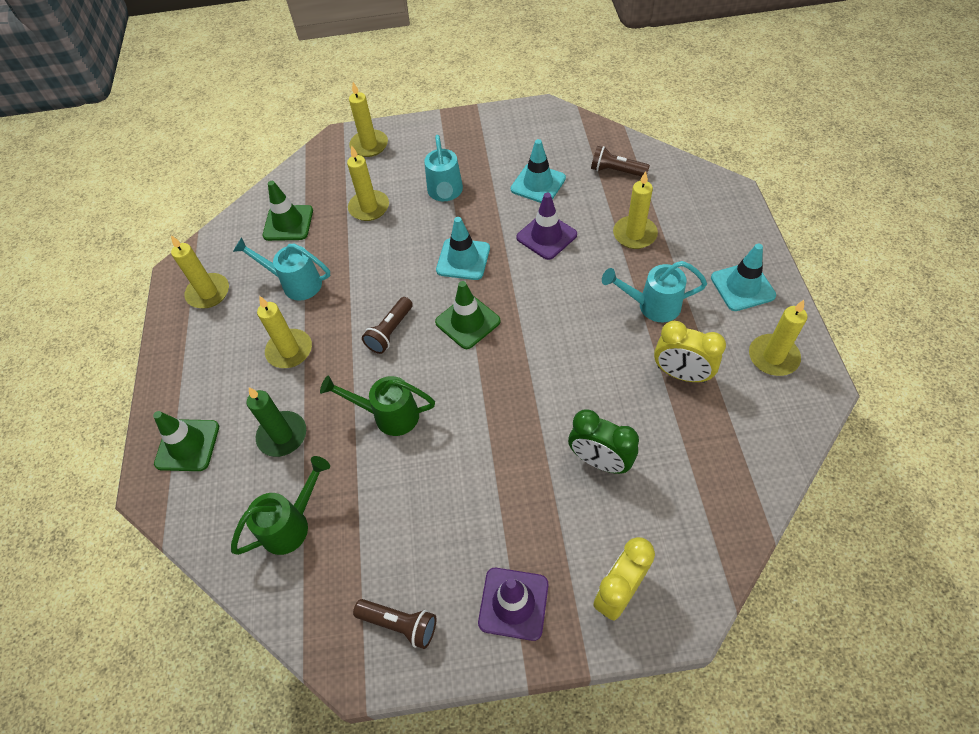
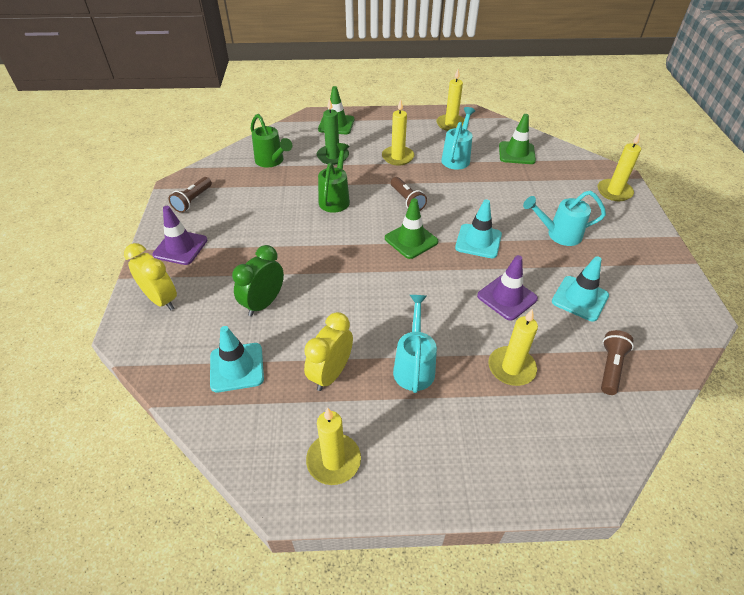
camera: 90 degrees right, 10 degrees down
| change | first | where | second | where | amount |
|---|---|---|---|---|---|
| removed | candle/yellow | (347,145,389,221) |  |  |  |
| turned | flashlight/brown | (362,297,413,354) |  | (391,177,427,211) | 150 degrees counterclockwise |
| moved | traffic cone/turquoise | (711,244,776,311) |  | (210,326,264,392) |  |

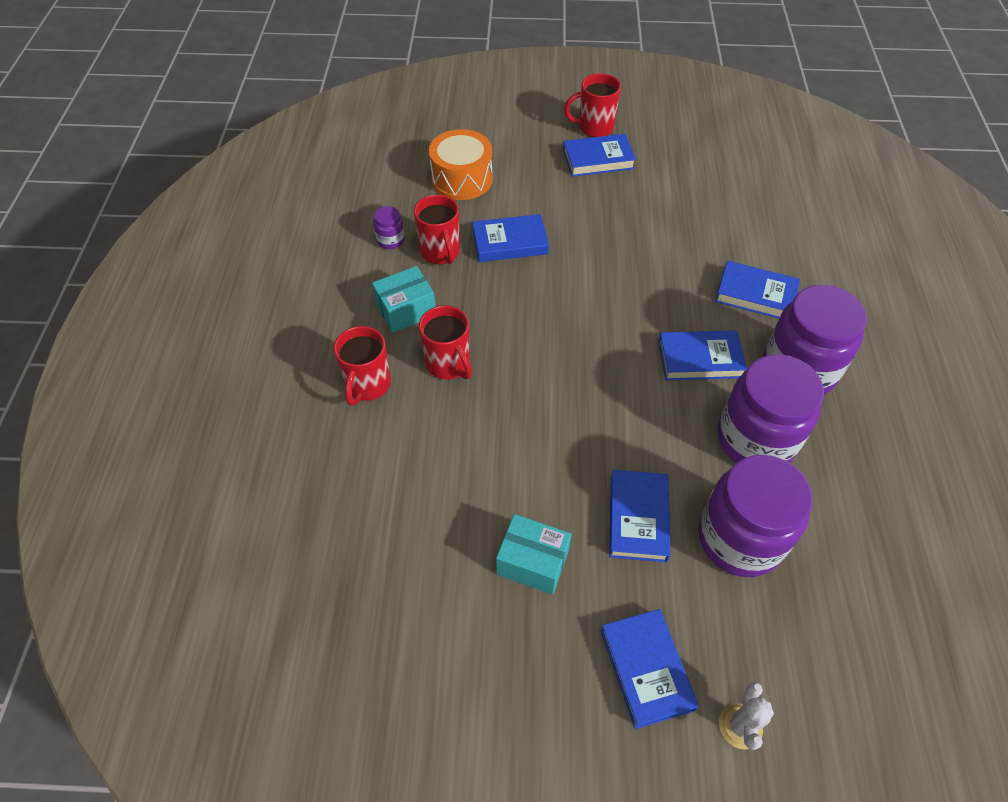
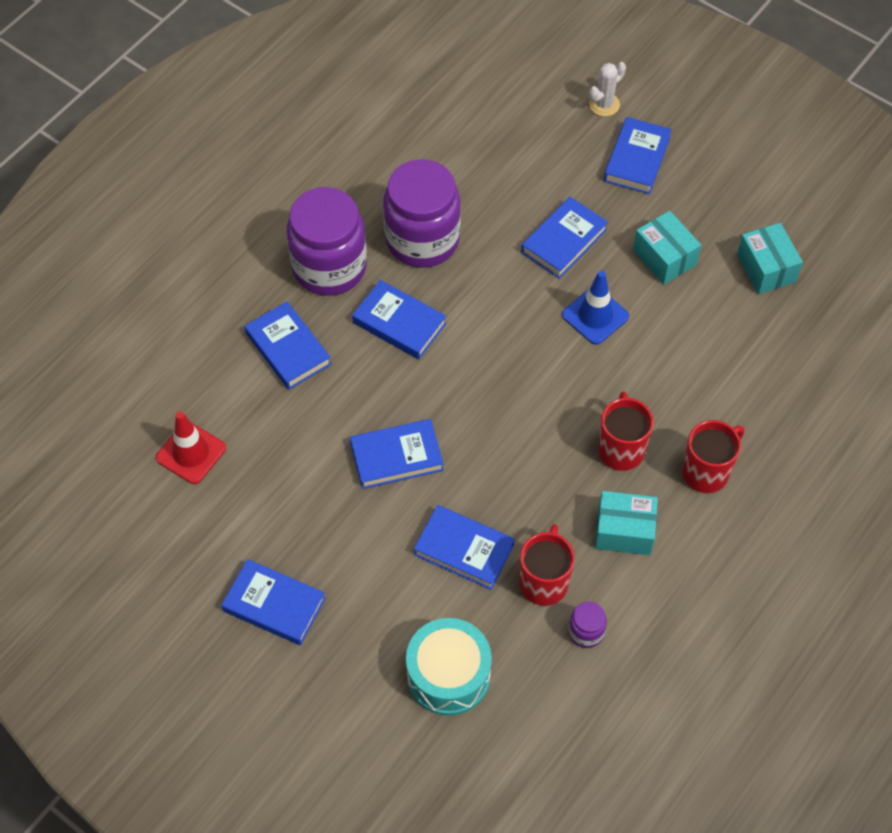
camera: 145 degrees left, 5 degrees up
| change | first | where | second | where | amount |
|---|---|---|---|---|---|
| recoloured | drum/orange | (429,129,493,200) | drum/turquoise | (406,618,492,716) |  |
| removed | mug/red | (564,73,621,137) |  |  |  |
| removed | jar/purple | (698,455,813,577) |  |  |  |
| added |  |  | traffic cone/red | (156,412,226,484) |  |
| added |  |  | book/blue | (350,419,444,489) |  |
| added |  |  | traffic cone/blue | (562,271,629,345) |  |
| added |  |  | box/turquoise | (737,223,803,294) |  |

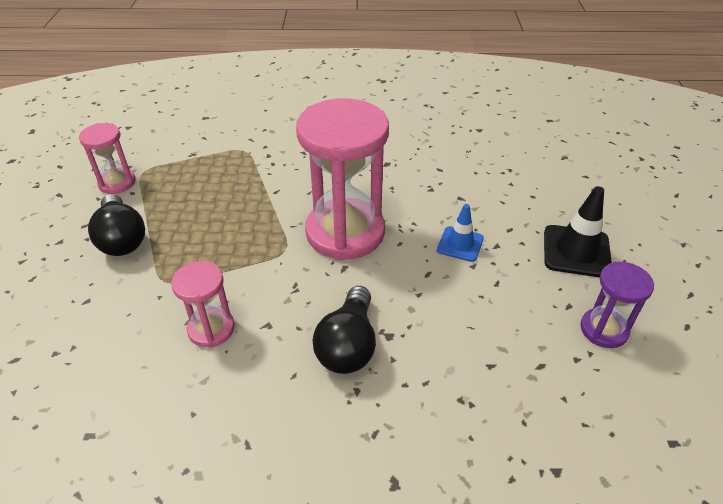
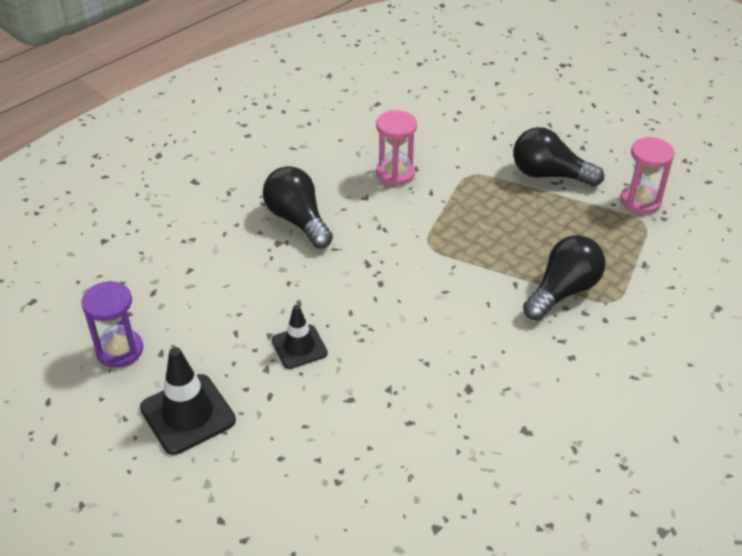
camera: 135 degrees right, 0 degrees up
| change | first | where | second | where | amount |
|---|---|---|---|---|---|
| removed | hourglass/pink | (296,98,389,260) |  |  |  |
| recoloured | traffic cone/blue | (437,204,484,262) | traffic cone/black | (272,305,328,369) |  |
| added |  |  | light bulb/black | (523,235,605,321) |  |

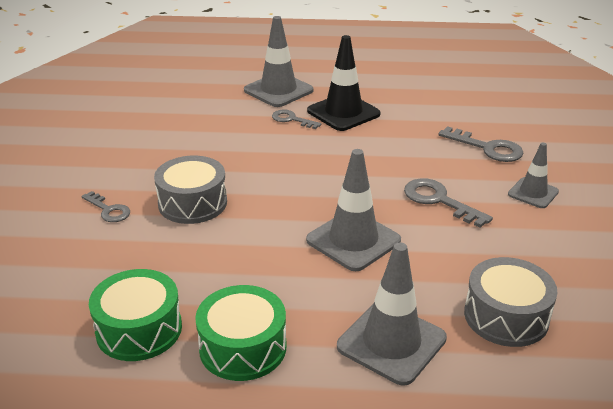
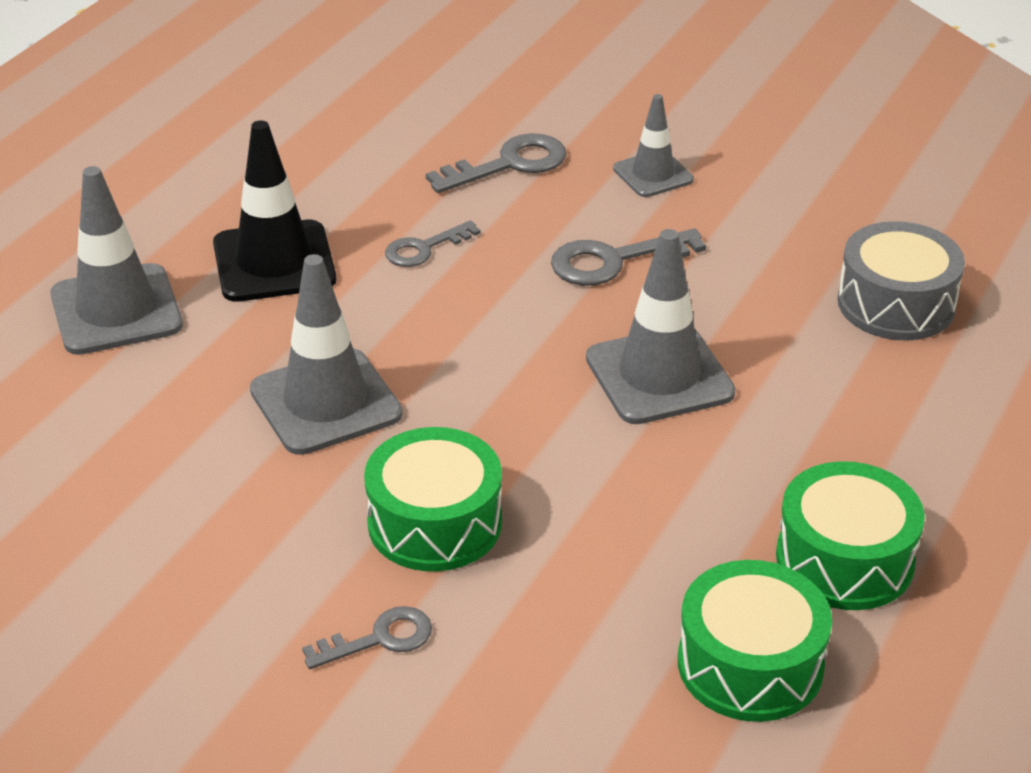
camera: 65 degrees left, 5 degrees up
| change | first | where | second | where | amount |
|---|---|---|---|---|---|
| recoloured | drum/grey | (154,156,227,224) | drum/green | (364,427,502,571) |  |
| moved | key/grey | (272,109,322,129) |  | (385,220,480,267) |  |
| moved | traffic cone/grey | (337,243,447,385) |  | (250,254,403,455) |  |

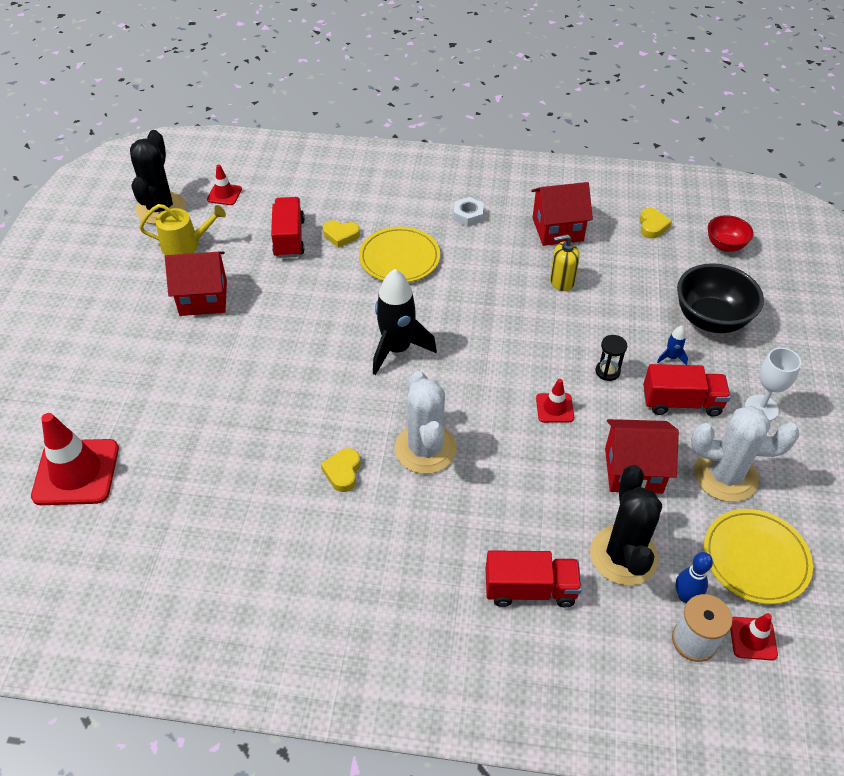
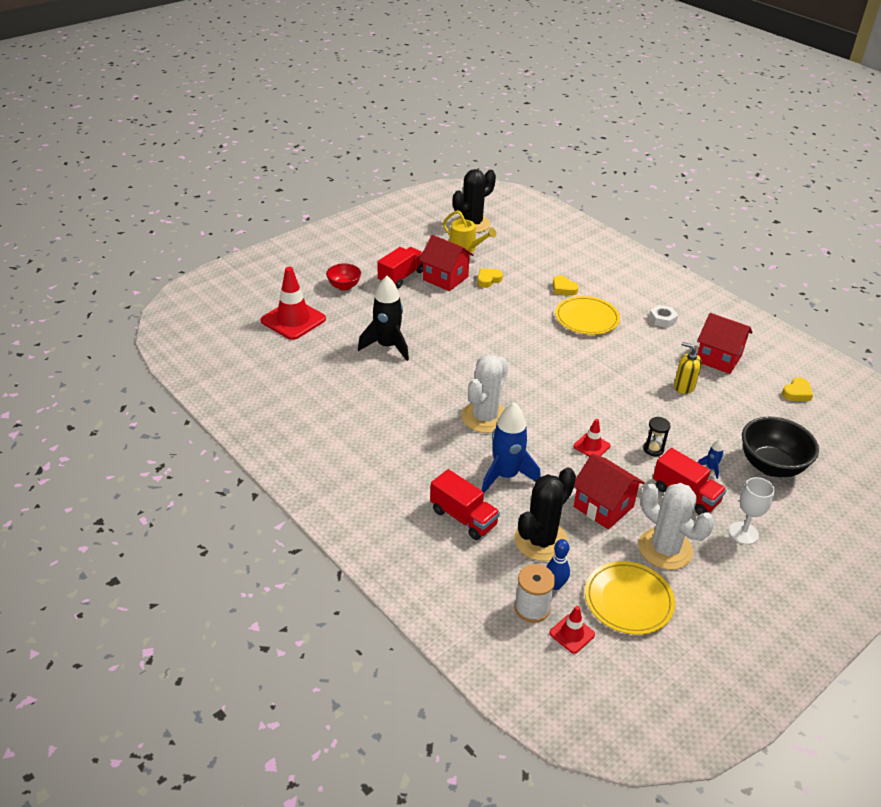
camera: 40 degrees right, 10 degrees down
| change | first | where | second | where | amount |
|---|---|---|---|---|---|
| removed | traffic cone/red | (207,164,242,205) |  |  |  |
| moved | truck/red | (271,197,305,258) |  | (377,247,423,288) |  |
| moved | heart/yellow | (321,448,360,492) |  | (477,269,503,288) |  |
| moved | rocket/black | (373,269,437,375) |  | (358,276,409,361) |  |
| moved | bowl/red | (708,215,754,252) |  | (326,264,361,290) |  |
| added |  |  | rocket/blue | (482,402,541,493) |  |

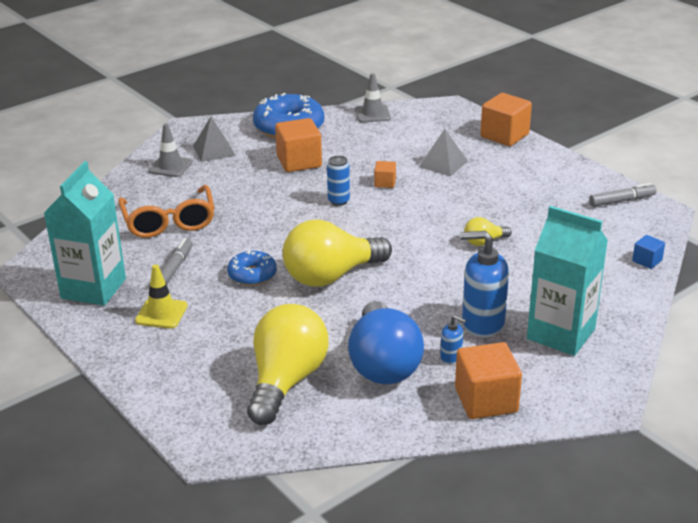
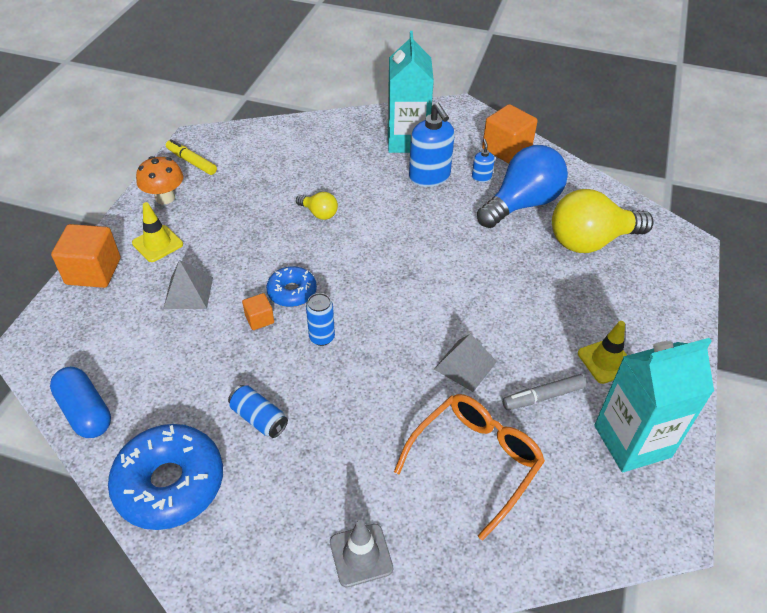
camera: 125 degrees left, 15 degrees up
| change | first | where | second | where | amount |
|---|---|---|---|---|---|
| moved | pyramid/grey | (193,117,236,162) |  | (434,334,497,392) |  |
| moved | donut/blue | (227,250,277,286) |  | (266,266,317,307) |  |
| replaced | cube/orange | (275,118,322,172) | can/blue | (228,385,288,438) |  |
| removed | light bulb/yellow | (283,219,392,287) |  |  |  |
| replaced | traffic cone/grey | (355,73,391,123) | capsule/blue | (50,367,111,438) |  |
| recoloured | marker/grey | (589,183,657,207) | marker/yellow | (166,139,217,175) |  |
| removed | cube/blue | (632,235,665,269) |  |  |  |
| added |  |  | traffic cone/yellow | (132,202,183,262) |  |
| added |  |  | mushroom/orange | (136,156,183,204) |  |

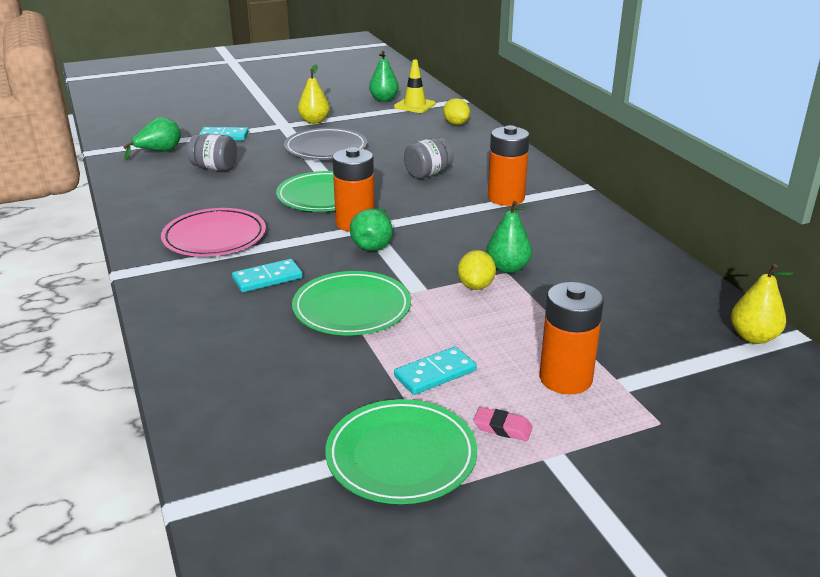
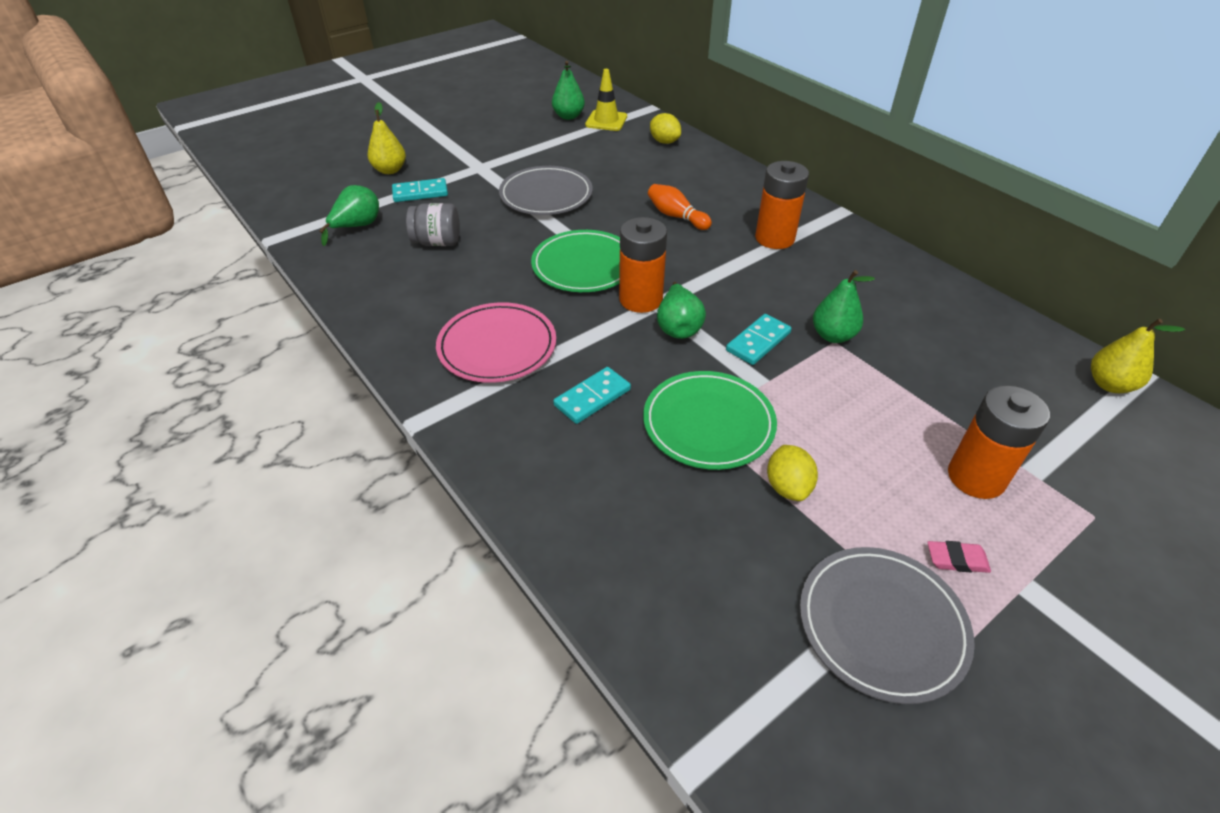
camera: 15 degrees left, 15 degrees up
| change | first | where | second | where | amount |
|---|---|---|---|---|---|
| moved | pear/yellow | (298,65,330,124) |  | (368,102,406,174) |  |
| recoloured | plate/green | (325,399,477,504) | plate/grey | (800,547,975,704) |  |
| moved | domino/turquoise | (394,346,477,395) |  | (726,314,792,365) |  |
| replaced | jar/grey | (404,138,453,179) | bowling pin/orange | (648,184,712,230) |  |
| moved | lemon/yellow | (458,250,496,290) |  | (767,445,818,501) |  |

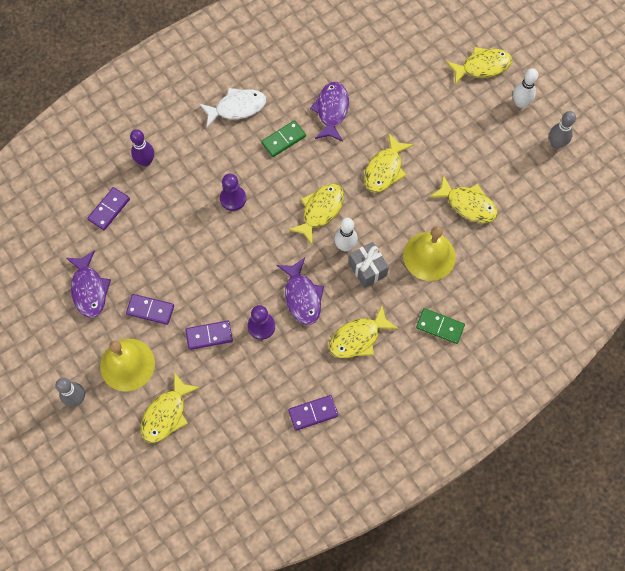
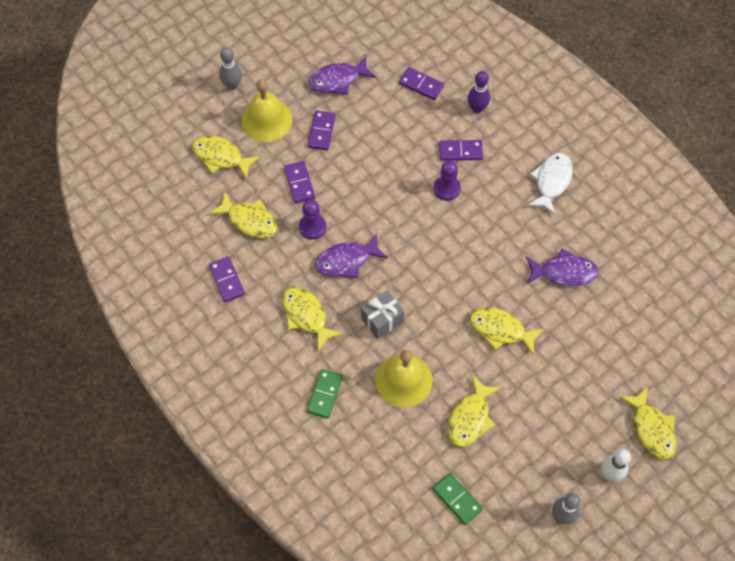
camera: 85 degrees right, 5 degrees down
| change | first | where | second | where | amount |
|---|---|---|---|---|---|
| turned | fish/white | (199,88,266,127) |  | (527,153,573,215) | 135 degrees counterclockwise |
| moved | domino/green | (261,120,306,157) |  | (433,473,482,525) |  |
| moved | fish/yellow | (289,184,344,244) |  | (209,192,278,238) |  |
| removed | bowling pin/white | (334,218,358,251) |  |  |  |
| added |  |  | domino/purple | (439,140,483,161) |  |

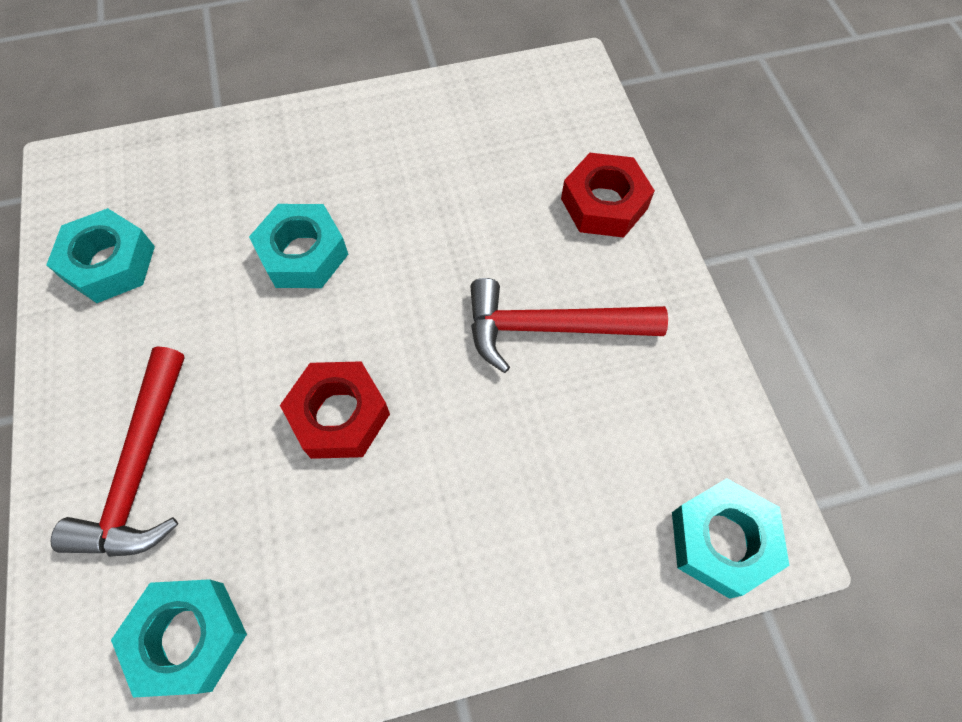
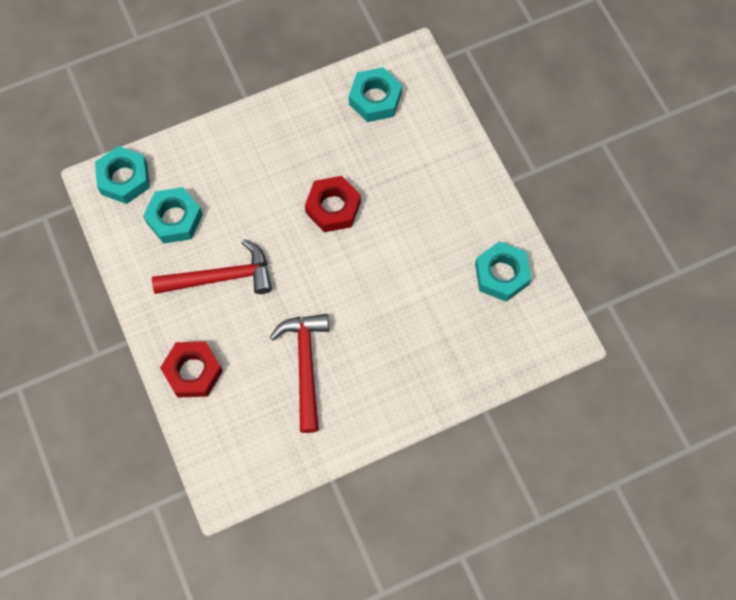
camera: 170 degrees right, 5 degrees up
| change | first | where | second | where | amount |
|---|---|---|---|---|---|
| moved | hammer/red | (51,346,185,557) |  | (270,314,329,433) |  |
| moved | nut/turquoise | (249,204,348,288) |  | (143,187,203,244) |  |

